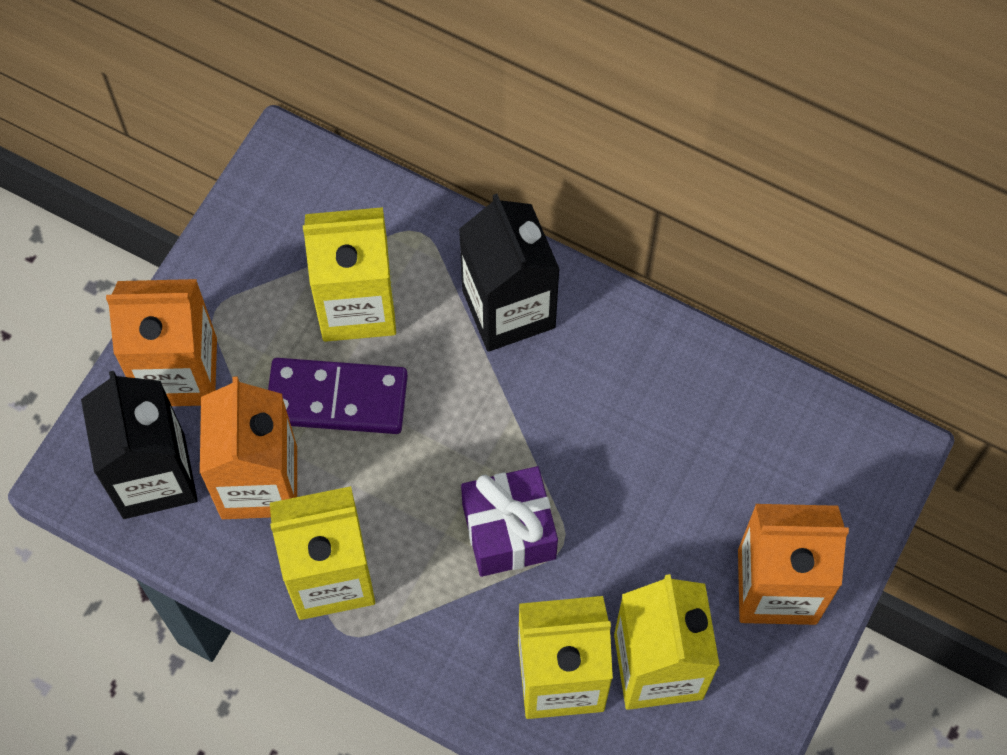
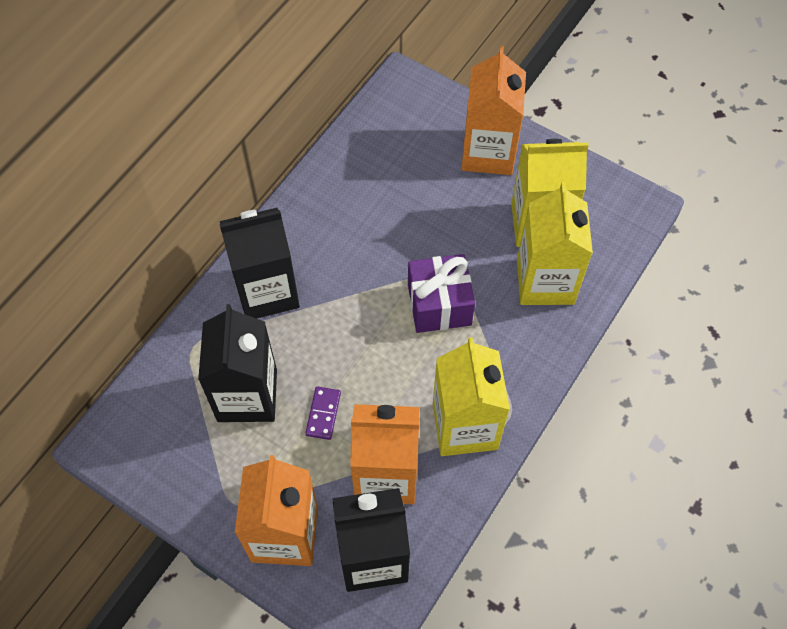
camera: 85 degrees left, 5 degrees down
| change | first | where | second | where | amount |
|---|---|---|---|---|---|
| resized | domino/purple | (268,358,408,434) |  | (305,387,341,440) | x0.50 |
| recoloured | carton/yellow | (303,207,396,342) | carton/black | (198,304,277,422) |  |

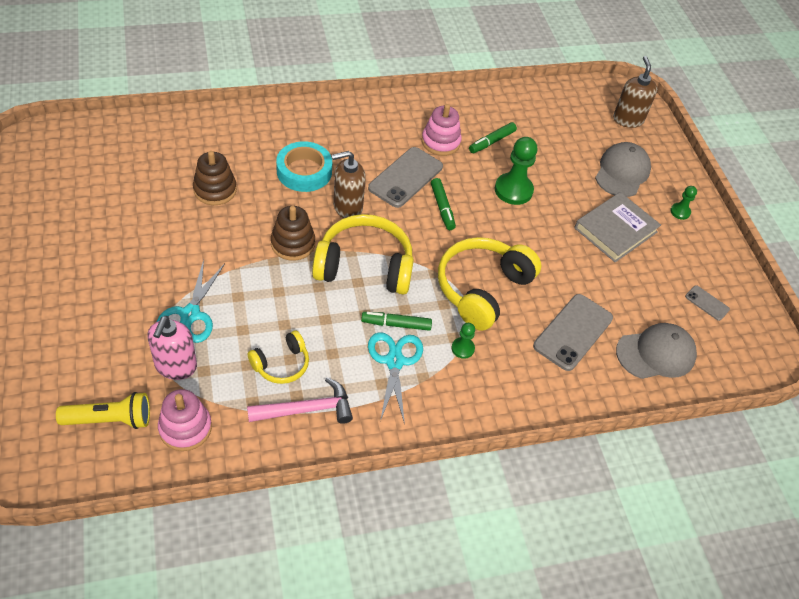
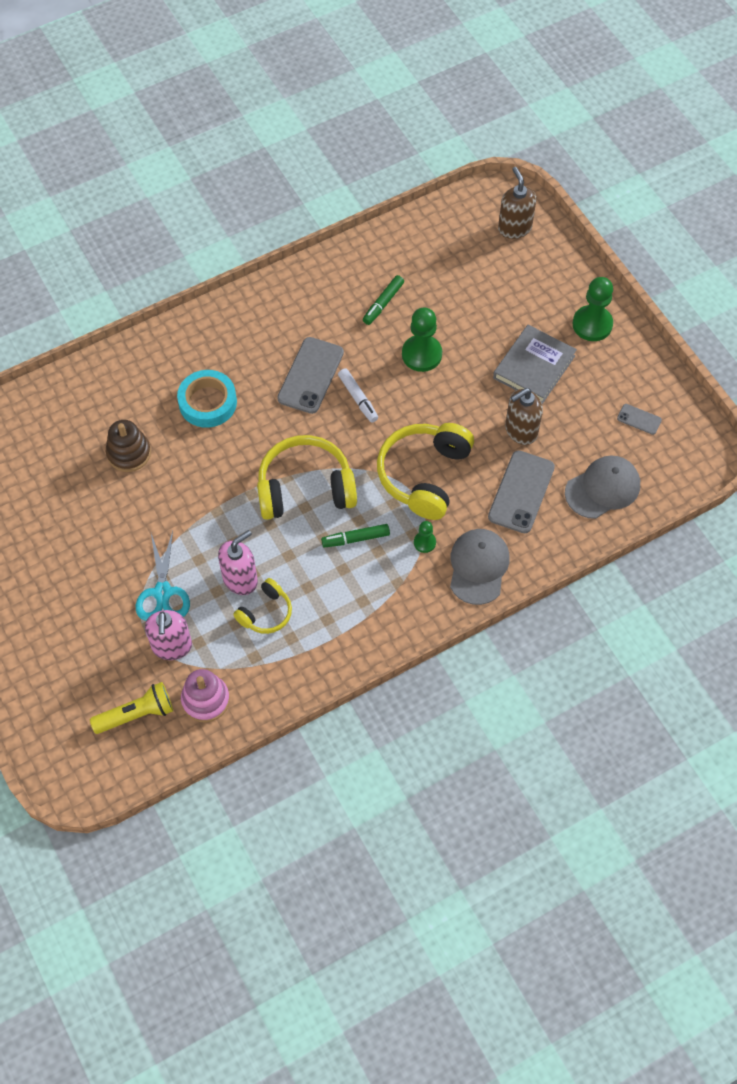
camera: 10 degrees left, 10 degrees up
| change | first | where | second | where | amount |
|---|---|---|---|---|---|
| removed | hammer/pink | (247,378,353,424) |  |  |  |
| removed | stacking toy/brown | (271,206,315,261) |  |  |  |
| moved | soap dispenser/brown | (332,151,366,218) |  | (505,388,543,445) |  |
| removed | scissors/turquoise | (368,332,423,425) |  |  |  |
| removed | stacking toy/pink | (422,104,462,156) |  |  |  |
| recoloured | marker/green | (431,178,456,230) | marker/white | (338,368,378,422) |  |
| moved | cap/grey | (595,142,651,197) |  | (450,529,510,605) |  |
| resized | pawn/green | (670,186,697,220) |  | (573,277,613,341) | x1.93 |
| added |  |  | soap dispenser/pink | (218,530,258,595) |  |

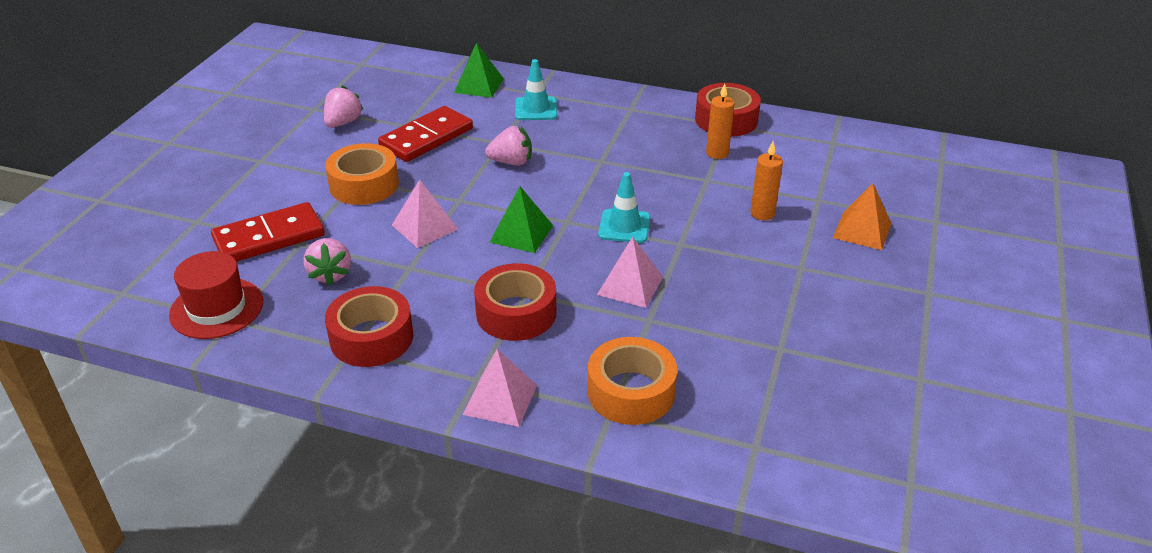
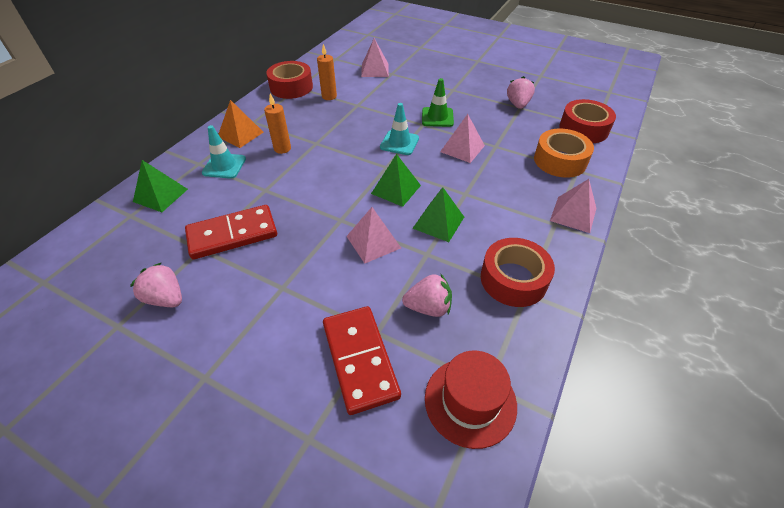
camera: 80 degrees left, 10 degrees up
| change | first | where | second | where | amount |
|---|---|---|---|---|---|
| removed | tape/orange | (325,143,399,205) |  |  |  |
| turned | domino/red | (378,106,473,162) |  | (185,205,277,259) | 75 degrees counterclockwise |
| moved | tape/red | (474,263,556,341) |  | (559,99,616,143) |  |
| moved | strawberry/pink | (485,126,532,165) |  | (507,76,535,109) |  |
| moved | candle/orange | (750,141,783,220) |  | (264,94,291,154) |  |
| moved | pyramid/orange | (833,183,891,250) |  | (219,100,264,148) |  |
| added |  |  | pyramid/pink | (361,38,389,77) |  |
| added |  |  | pyramid/green | (412,187,464,242) |  |
| added |  |  | traffic cone/green | (422,78,454,127) |  |

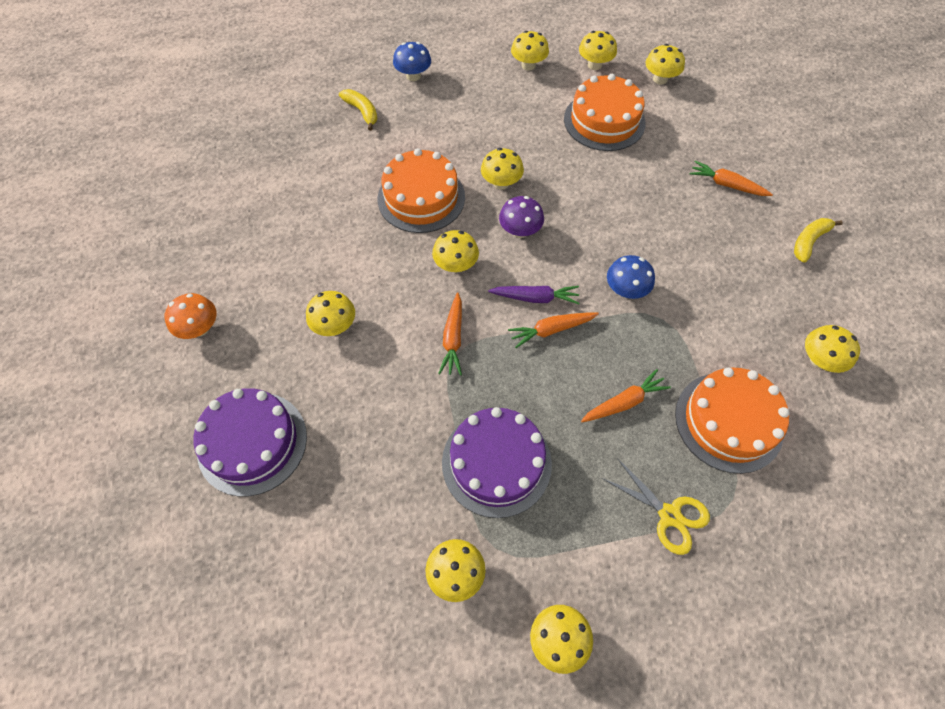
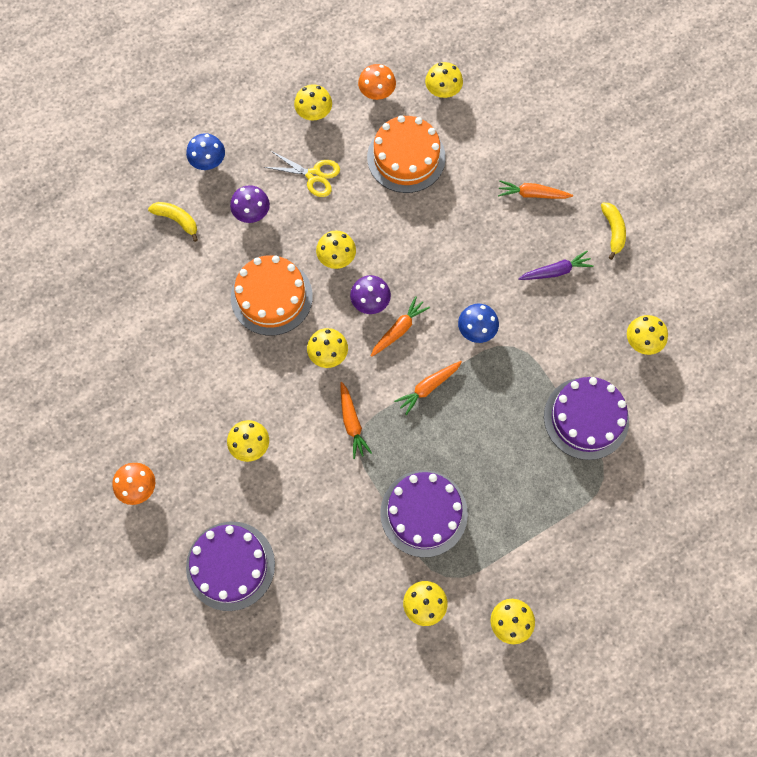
camera: 20 degrees left, 10 degrees up
| change | first | where | second | where | amount |
|---|---|---|---|---|---|
| moved | carrot/purple | (488,286,579,304) |  | (518,251,594,280) |  |
| recoloured | mushroom/yellow | (579,31,617,70) | mushroom/orange | (358,64,396,100) |  |
| moved | carrot/orange | (581,369,671,422) |  | (371,296,430,357) |  |
| moved | scissors/yellow | (602,458,710,555) |  | (264,151,340,197) |  |
| recoloured | cake/orange | (675,368,790,474) | cake/purple | (544,377,629,460) |  |
| turned | banana/yellow | (794,218,843,263) |  | (601,203,626,260) | 150 degrees clockwise |
| added |  |  | mushroom/purple | (230,185,270,223) |  |

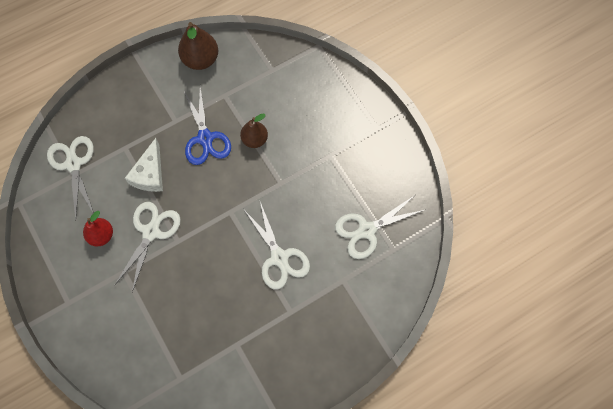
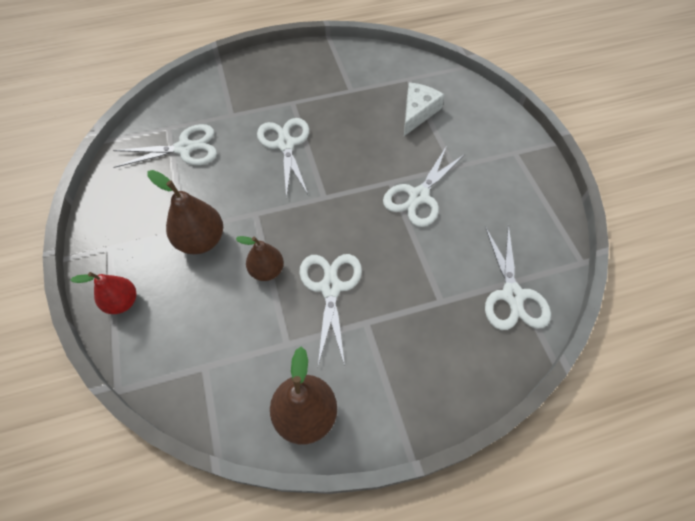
camera: 165 degrees left, 10 degrees down
| change | first | where | second | where | amount |
|---|---|---|---|---|---|
| moved | pear/red | (83,211,113,246) |  | (70,272,136,314) |  |
| moved | cheese/white | (125,138,163,192) |  | (404,83,445,136) |  |
| recoloured | scissors/blue | (184,87,231,165) | scissors/white | (299,254,362,366) |  |
| added |  |  | pear/brown | (147,170,223,254) |  |

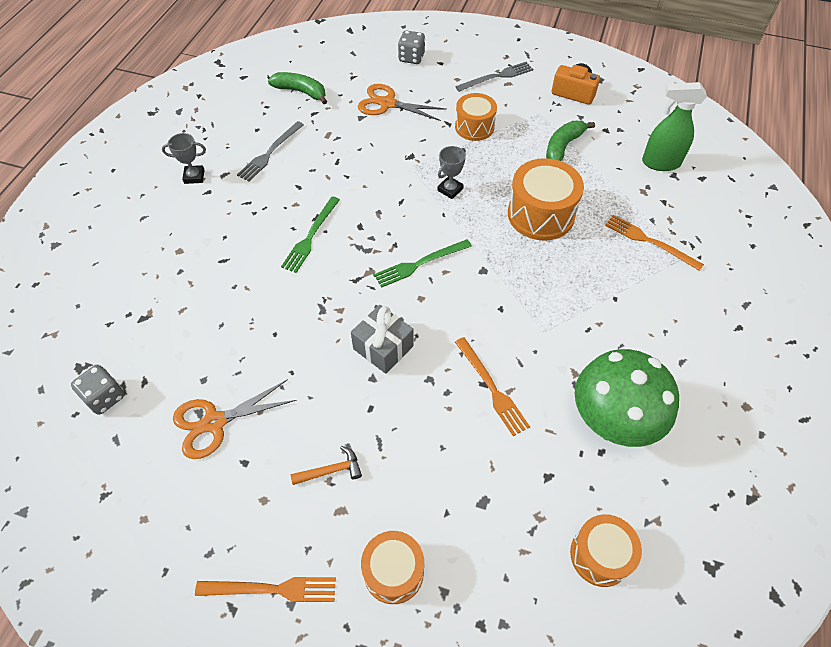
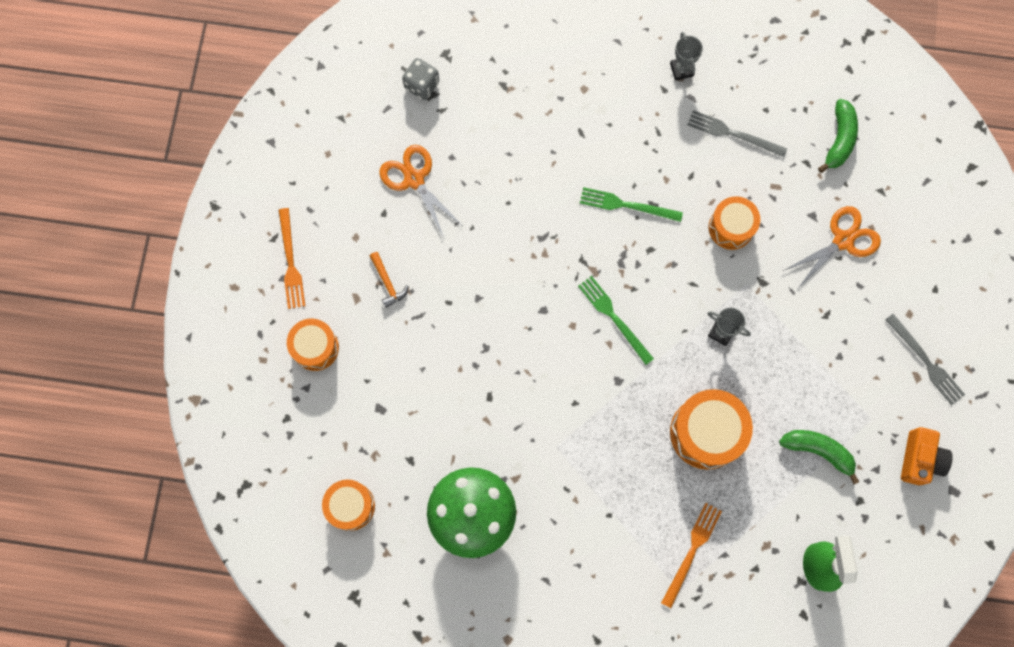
camera: 80 degrees right, 20 degrees up
| change | first | where | second | where | amount |
|---|---|---|---|---|---|
| removed | gift/grey | (351,305,414,374) |  |  |  |
| turned | scissors/orange | (358,84,447,121) |  | (783,206,881,288) | 45 degrees clockwise |
| removed | dice/grey | (398,30,425,64) |  |  |  |
| moved | drum/orange | (455,93,497,141) |  | (708,196,760,250) |  |
| removed | fork/orange | (455,337,530,436) |  |  |  |

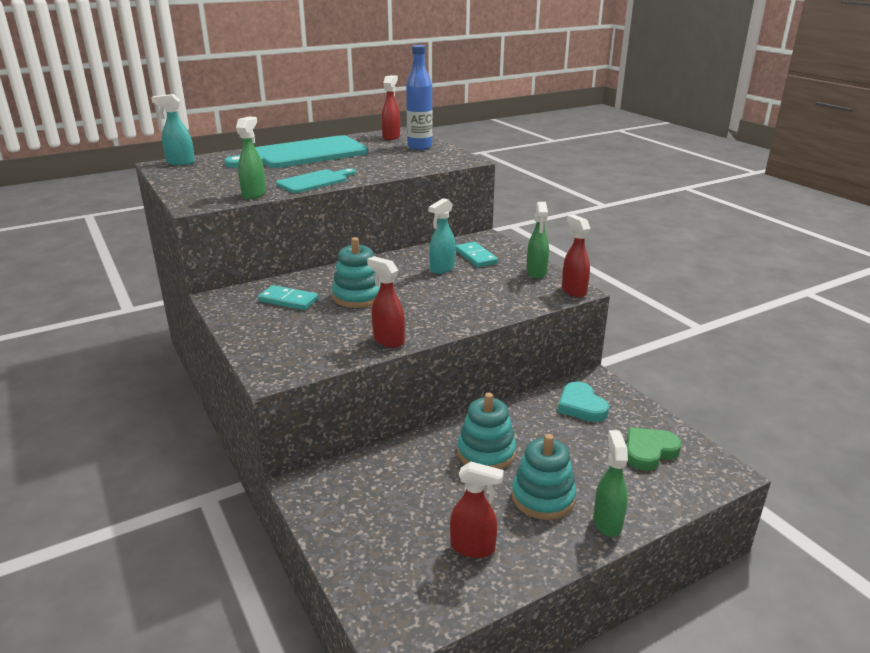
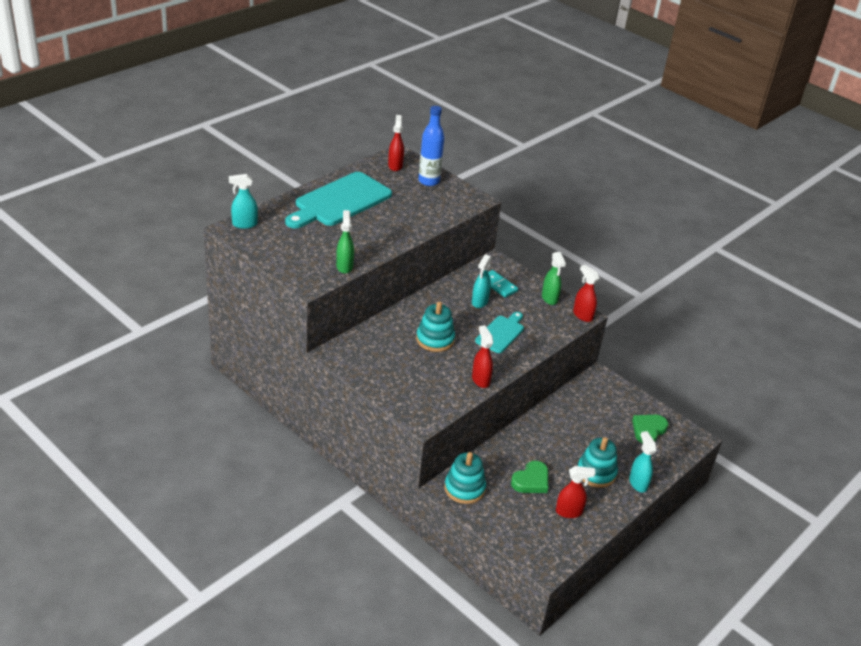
camera: 20 degrees left, 10 degrees up
| change | first | where | second | where | amount |
|---|---|---|---|---|---|
| removed | domino/turquoise | (258,285,318,310) |  |  |  |
| moved | cutting board/turquoise | (276,168,356,193) |  | (475,312,524,353) |  |
| turned | spray bottle/red | (367,256,405,348) |  | (472,325,493,388) | 45 degrees clockwise |
| moved | stacking toy/turquoise | (457,393,516,470) |  | (444,452,486,504) |  |
| removed | heart/turquoise | (558,381,609,422) |  |  |  |
| recoloured | spray bottle/green | (593,430,628,537) | spray bottle/turquoise | (629,431,657,493) |  |
| added |  |  | heart/green | (511,461,548,493) |  |

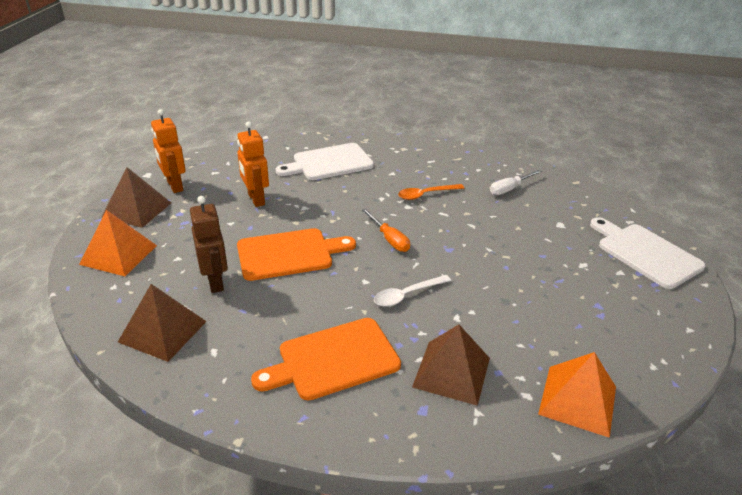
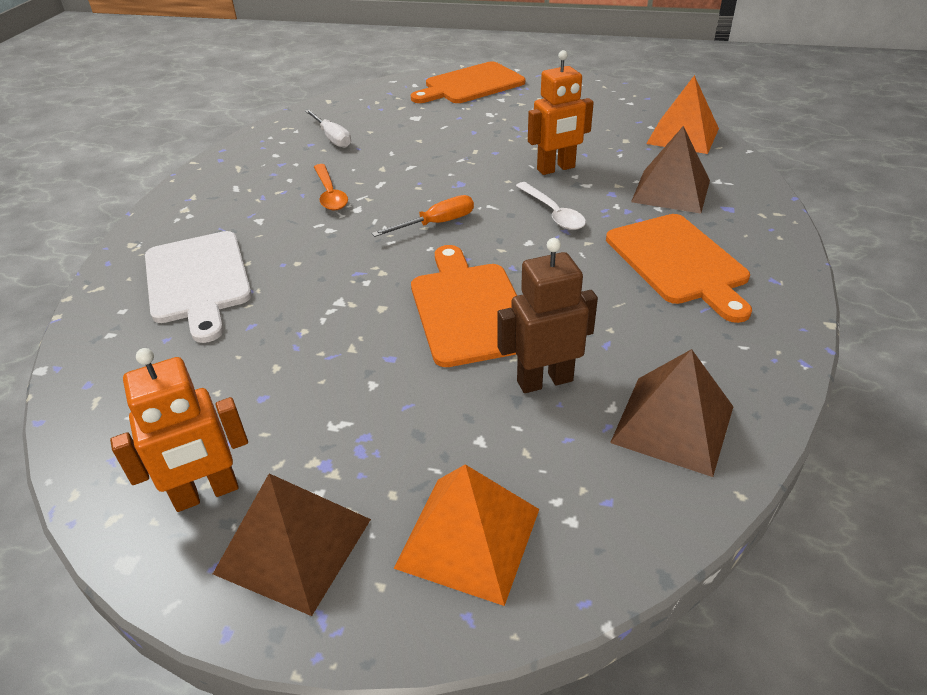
camera: 85 degrees left, 5 degrees up
| change | first | where | second | where | amount |
|---|---|---|---|---|---|
| moved | robot/orange | (237,121,269,207) |  | (528,50,594,175) |  |
| recoloured | cutting board/white | (590,217,706,289) | cutting board/orange | (411,61,525,103) |  |

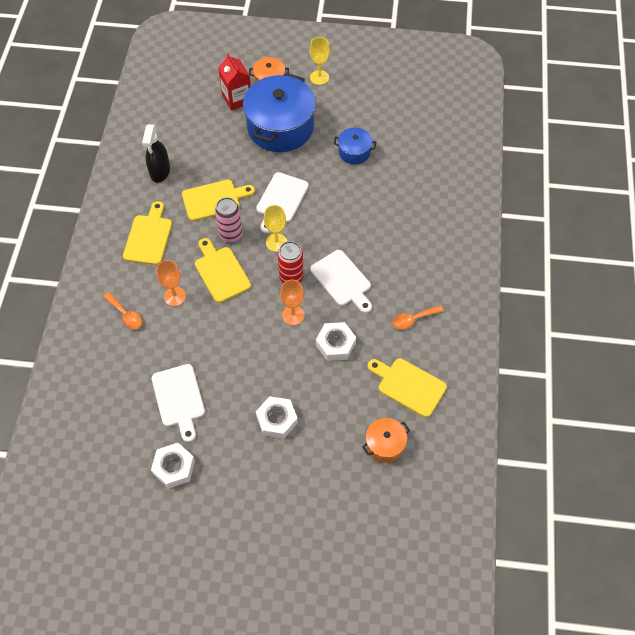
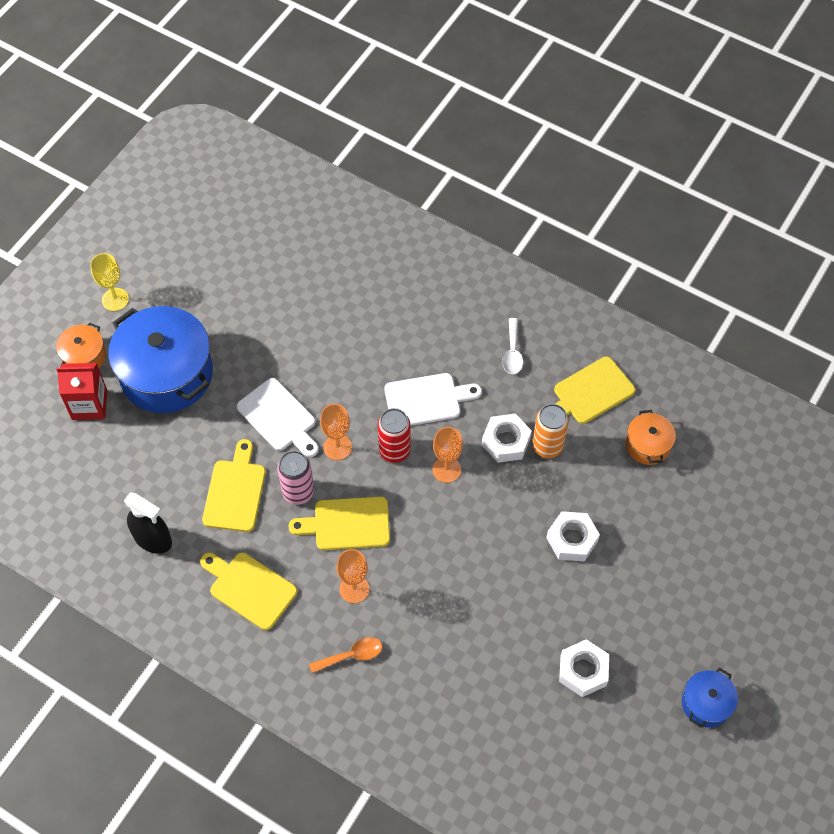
camera: 65 degrees left, 0 degrees up
| change | first | where | second | where | amount |
|---|---|---|---|---|---|
| removed | cutting board/white | (152,364,205,442) |  |  |  |
| recoloured | goblet/yellow | (264,205,287,252) | goblet/orange | (320,404,352,460) |  |
| moved | pot/blue | (334,127,376,164) |  | (682,668,738,728) |  |
| recoloured | spoon/orange | (392,305,444,329) | spoon/white | (502,318,523,374) |  |
| added |  |  | can/orange | (532,404,569,458) |  |

